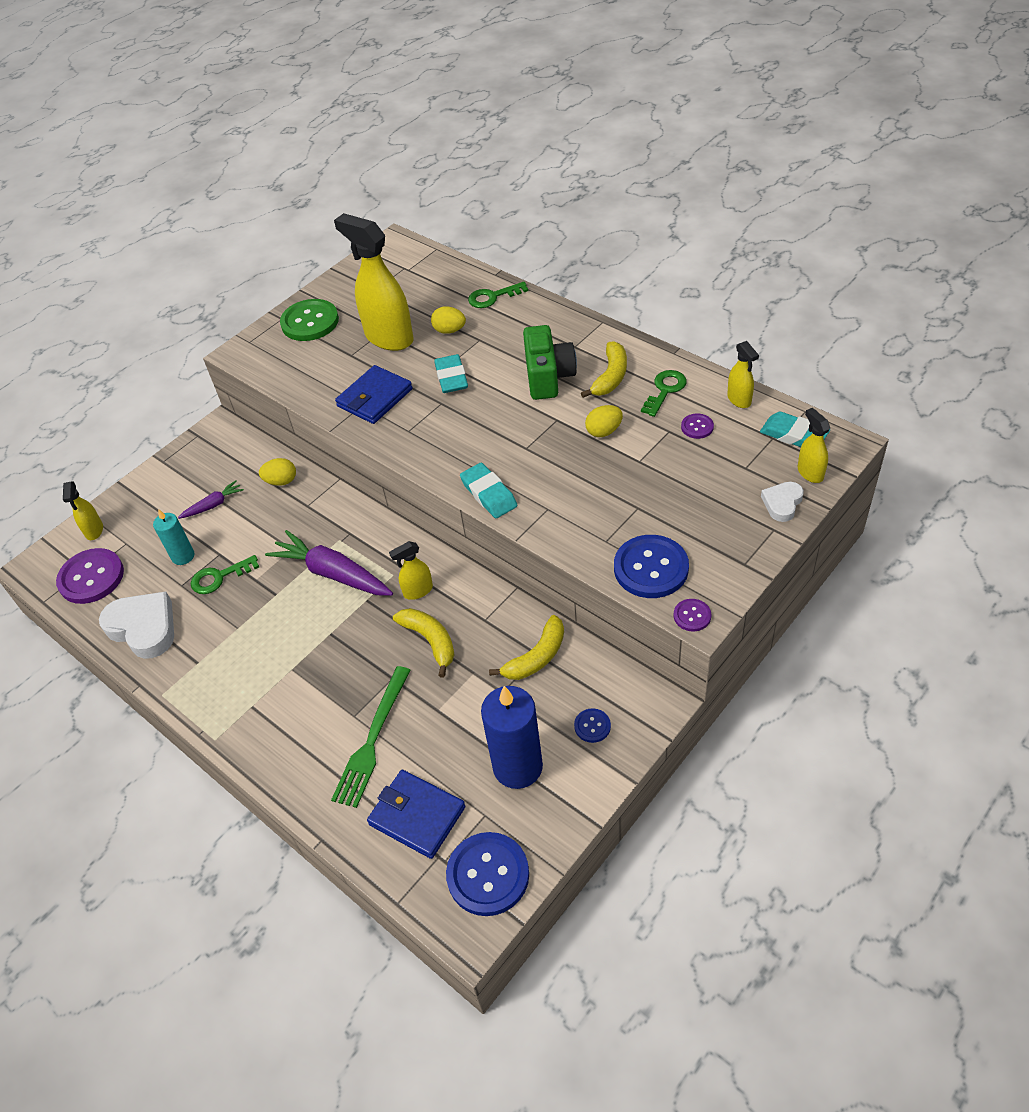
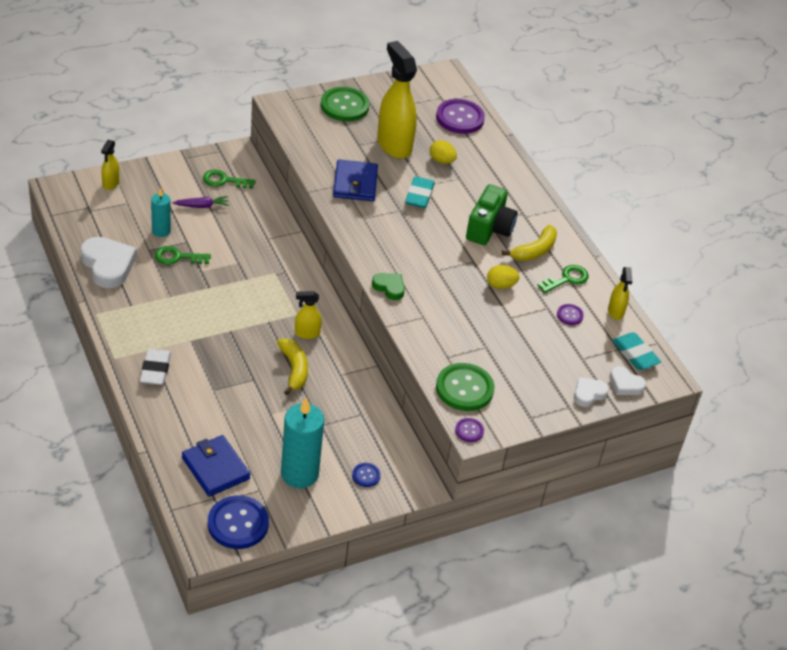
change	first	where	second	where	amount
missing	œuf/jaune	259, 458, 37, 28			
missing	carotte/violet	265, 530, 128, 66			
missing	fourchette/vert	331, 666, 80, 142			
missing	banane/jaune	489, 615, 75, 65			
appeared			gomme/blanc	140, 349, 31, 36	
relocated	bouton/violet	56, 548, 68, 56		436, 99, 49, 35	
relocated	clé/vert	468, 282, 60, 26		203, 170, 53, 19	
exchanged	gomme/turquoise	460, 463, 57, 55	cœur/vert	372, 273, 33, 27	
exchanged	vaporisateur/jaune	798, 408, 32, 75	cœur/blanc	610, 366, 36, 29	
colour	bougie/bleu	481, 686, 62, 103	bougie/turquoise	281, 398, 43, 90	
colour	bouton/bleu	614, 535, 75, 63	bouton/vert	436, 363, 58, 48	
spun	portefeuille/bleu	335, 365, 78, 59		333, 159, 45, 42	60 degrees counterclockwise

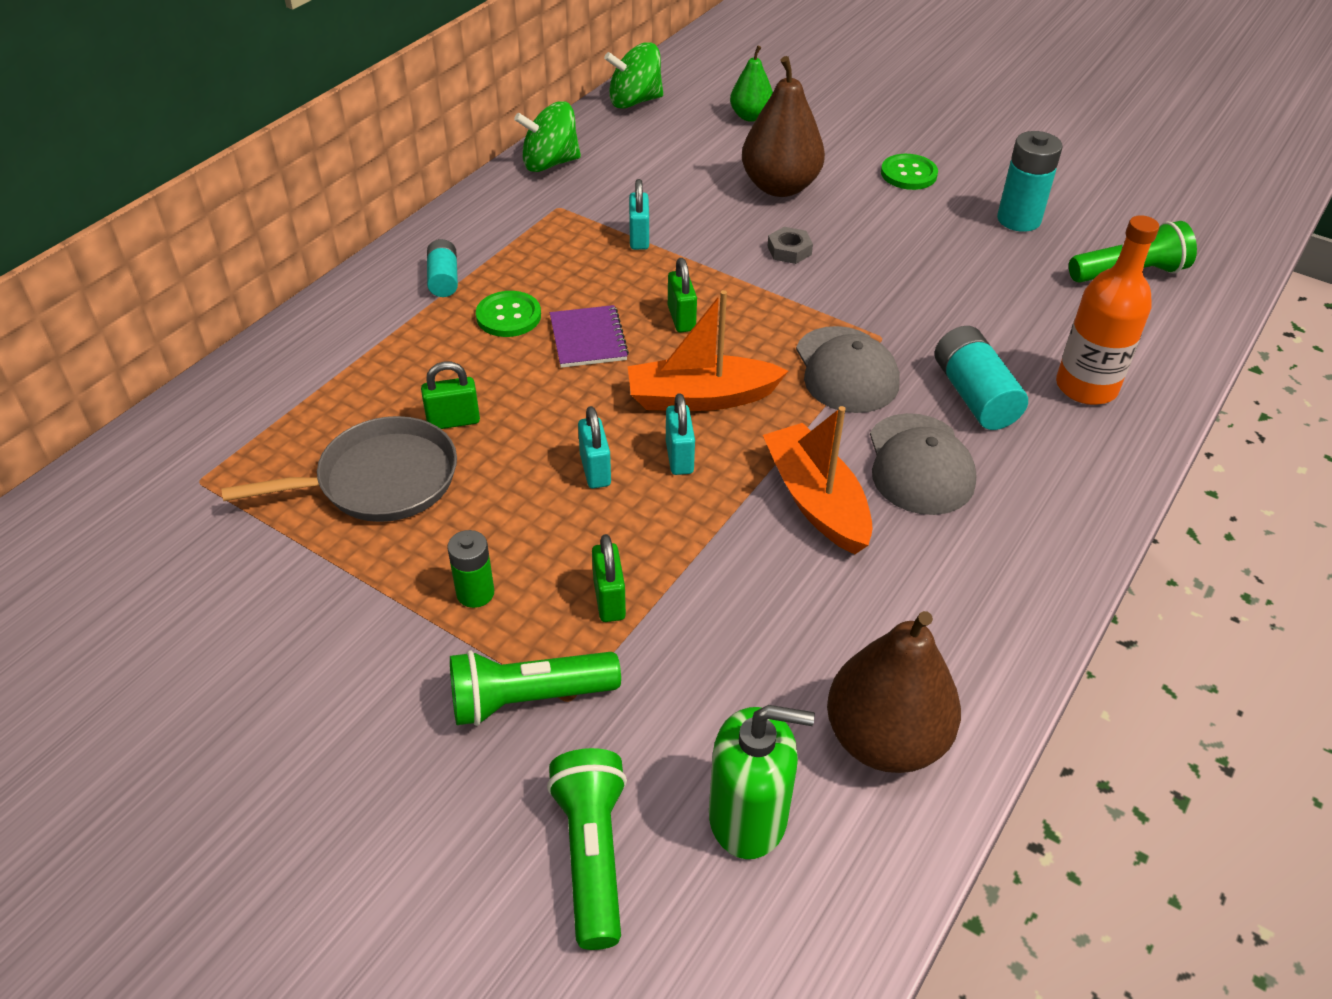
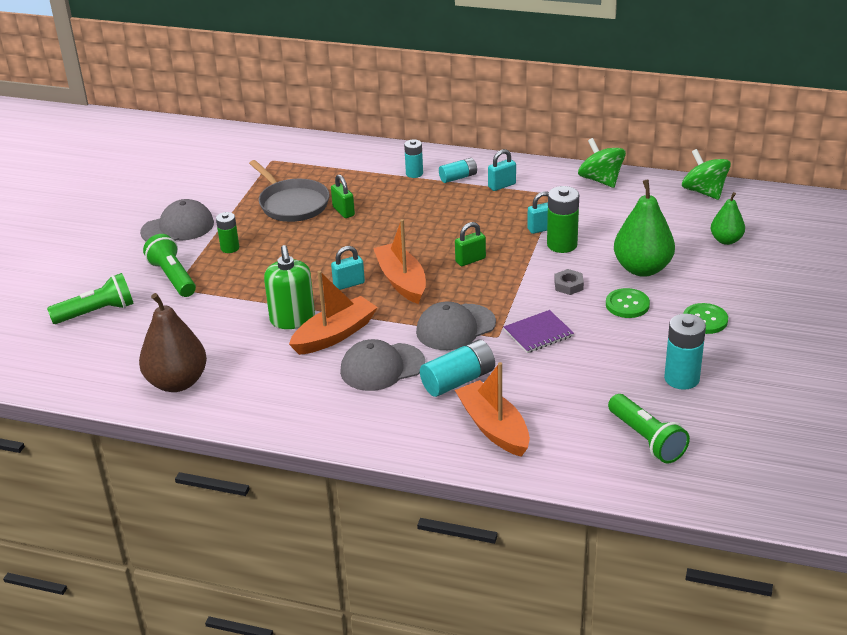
change	first	where	second	where	amount
missing	cadenas/vert	592, 534, 34, 88			
appeared			casquette/gris	140, 199, 74, 42	
appeared			pile/turquoise	404, 139, 19, 39	
appeared			pile/vert	547, 186, 32, 67	
relocated	bouton/vert	476, 291, 65, 46		606, 288, 44, 30	
relocated	carnet/violet	550, 305, 79, 63		504, 310, 70, 43	
relocated	cadenas/turquoise	578, 406, 33, 83		488, 149, 28, 42	
relocated	distributeur de savon/vert	709, 705, 106, 154		264, 245, 51, 84	
exchanged	bouteille/orange	1056, 215, 103, 190	bateau/orange	455, 362, 75, 95	
colour	poire/marron	742, 56, 83, 141	poire/vert	614, 180, 61, 97	

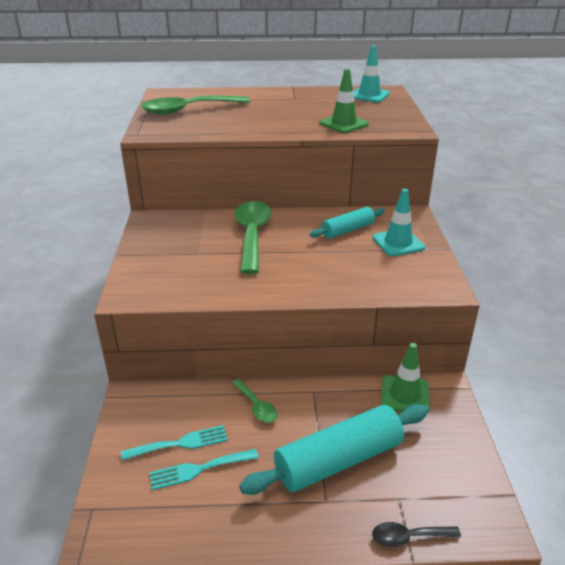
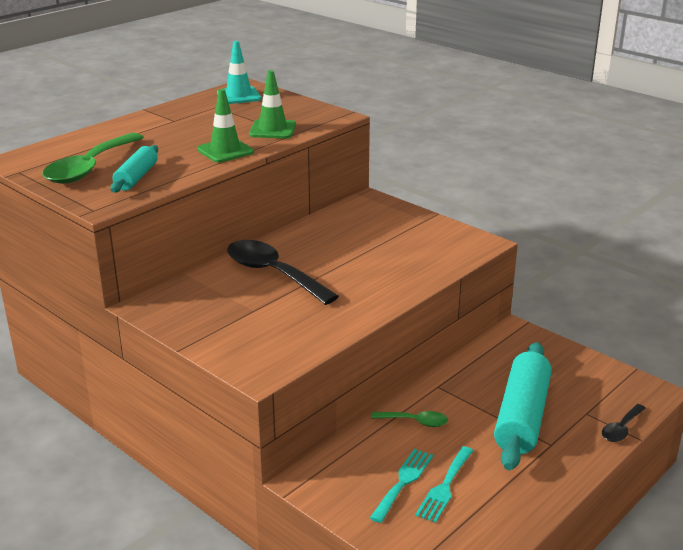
change	first	where	second	where	amount
missing	cône de chantier/turquoise	373, 189, 52, 67			
relocated	rouleau à pâtisserie/turquoise	310, 207, 75, 32		111, 145, 47, 48	
relocated	cône de chantier/vert	381, 343, 49, 69		197, 89, 57, 74	
colour	cuillère/vert	234, 201, 38, 73	cuillère/noir	227, 240, 112, 65	

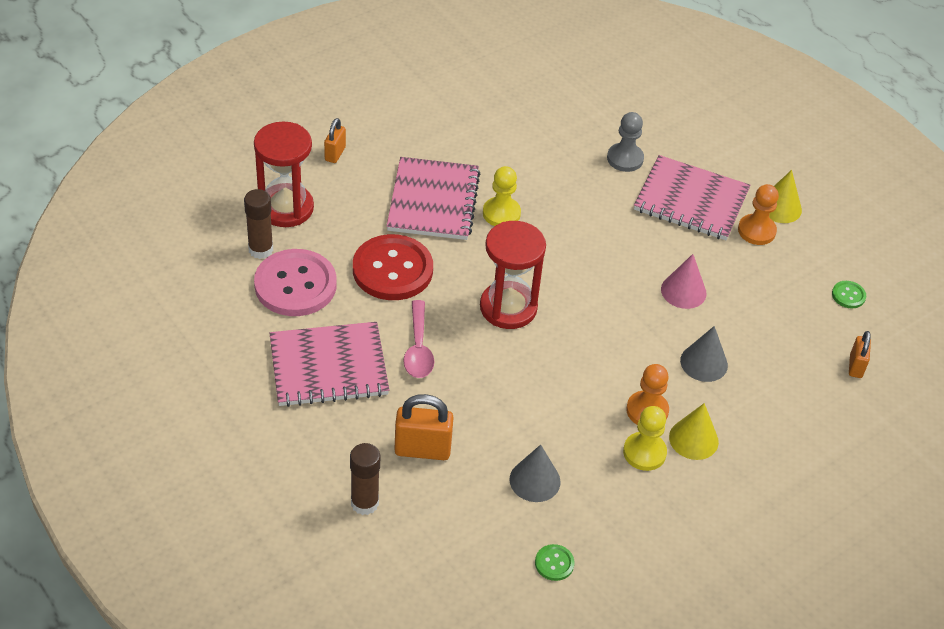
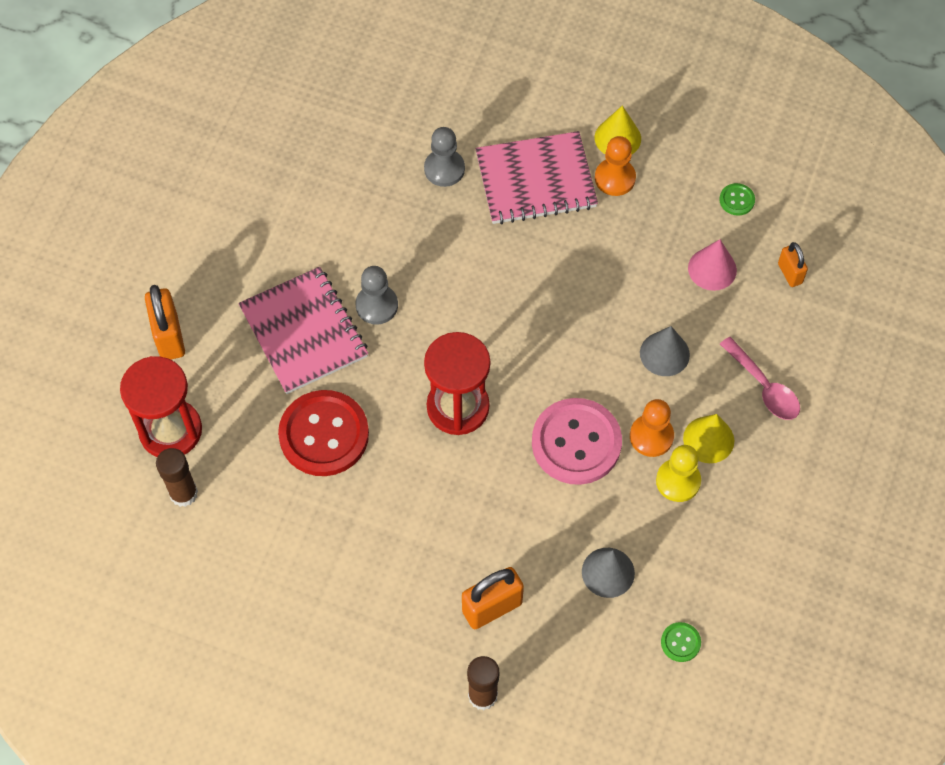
change	first	where	second	where	amount
missing	carnet/rose	270, 322, 119, 85			
relocated	bouton/rose	254, 249, 83, 67		532, 398, 90, 87	
relocated	cuillère/rose	403, 300, 31, 78		720, 337, 80, 83	
relocated	cône/rose	661, 254, 46, 55		688, 239, 49, 52	
colour	pion/jaune	483, 166, 38, 60	pion/gris	355, 266, 43, 59	
size	cadenas/orange	324, 118, 22, 45		145, 285, 40, 75	x1.67

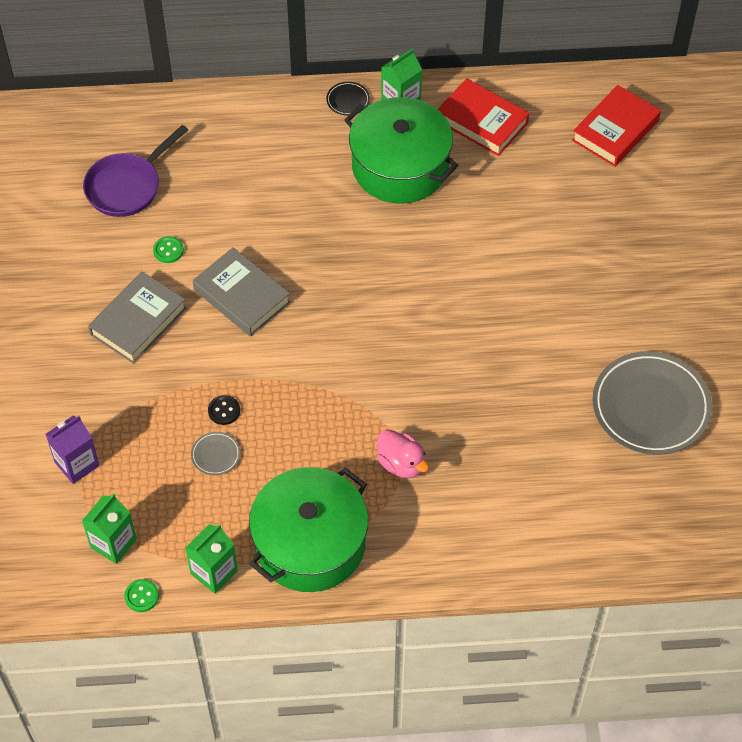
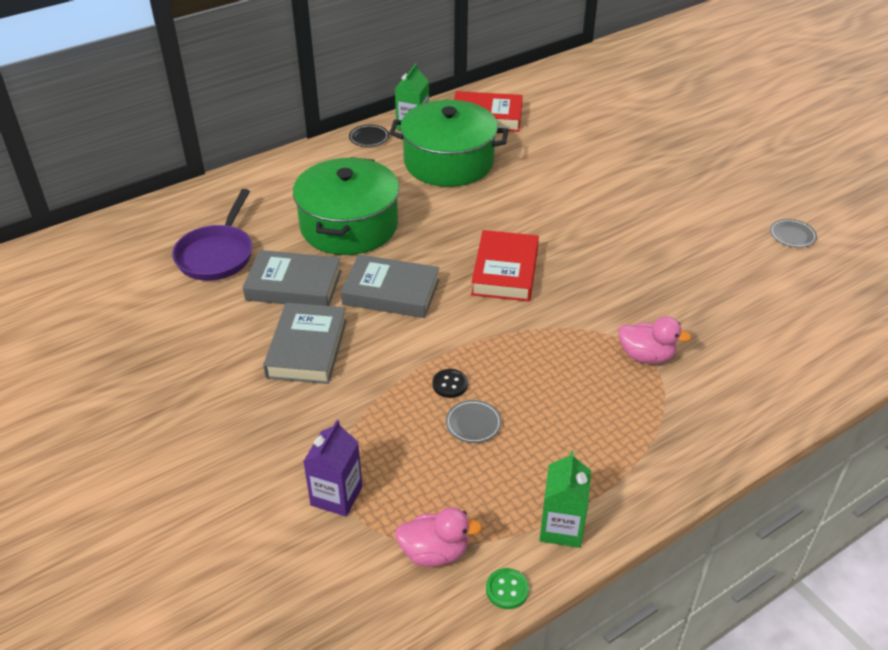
change	first	where	second	where	amount
relocated	marmite/vert	249, 467, 119, 125		293, 157, 106, 98	
relocated	livre/rouge	572, 85, 89, 82		471, 230, 68, 72	
exchanged	brique de lait/vert	82, 494, 55, 70	canard/rose	395, 507, 87, 60	
exchanged	bouton/vert	153, 236, 31, 27	livre/gris	243, 250, 99, 56	
size	assiette/gris	592, 351, 120, 104		770, 219, 47, 29	x0.41

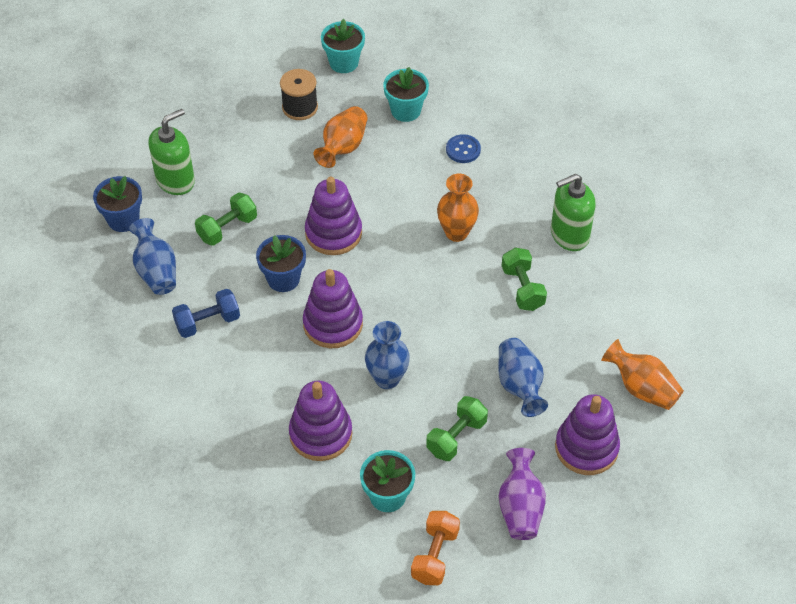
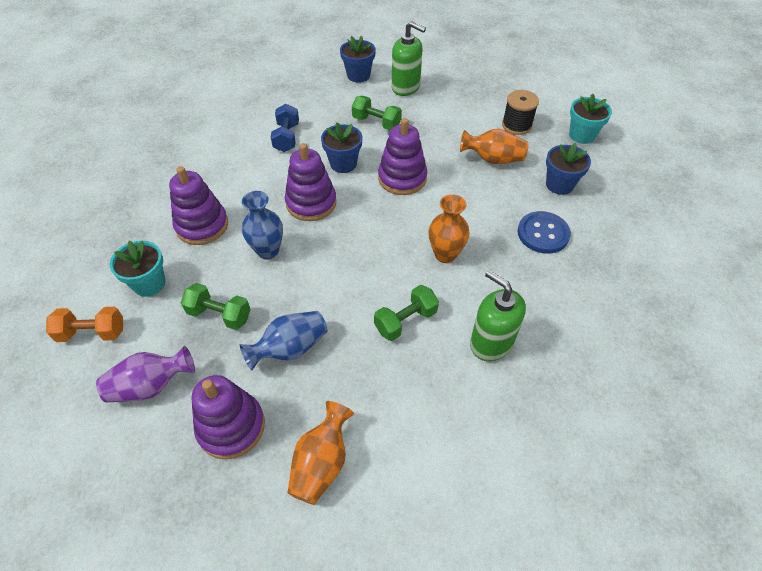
change	first	where	second	where	amount
missing	vase/bleu	129, 218, 47, 77			
colour	pot de fleurs/turquoise	383, 67, 46, 55	pot de fleurs/bleu	546, 143, 45, 52	
spun	haltère/bleu	172, 289, 68, 49		271, 104, 28, 48	45 degrees clockwise
size	bouton/bleu	446, 134, 35, 29		518, 211, 53, 43	x1.51

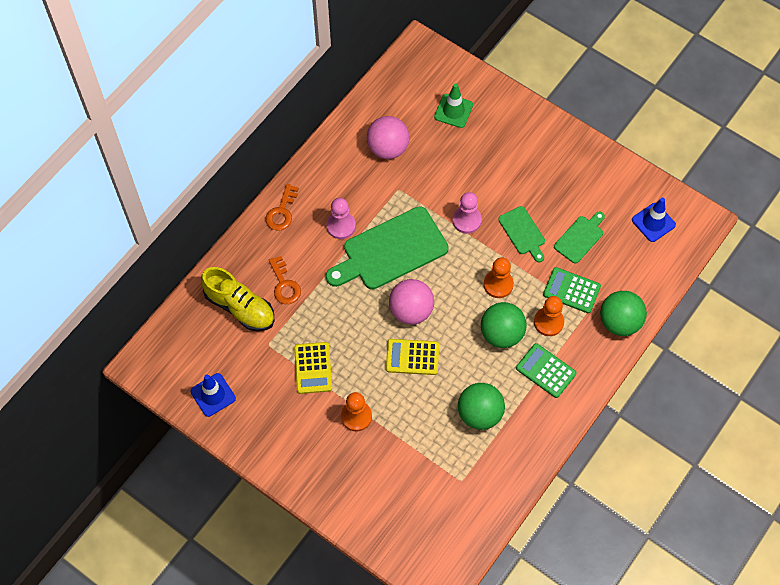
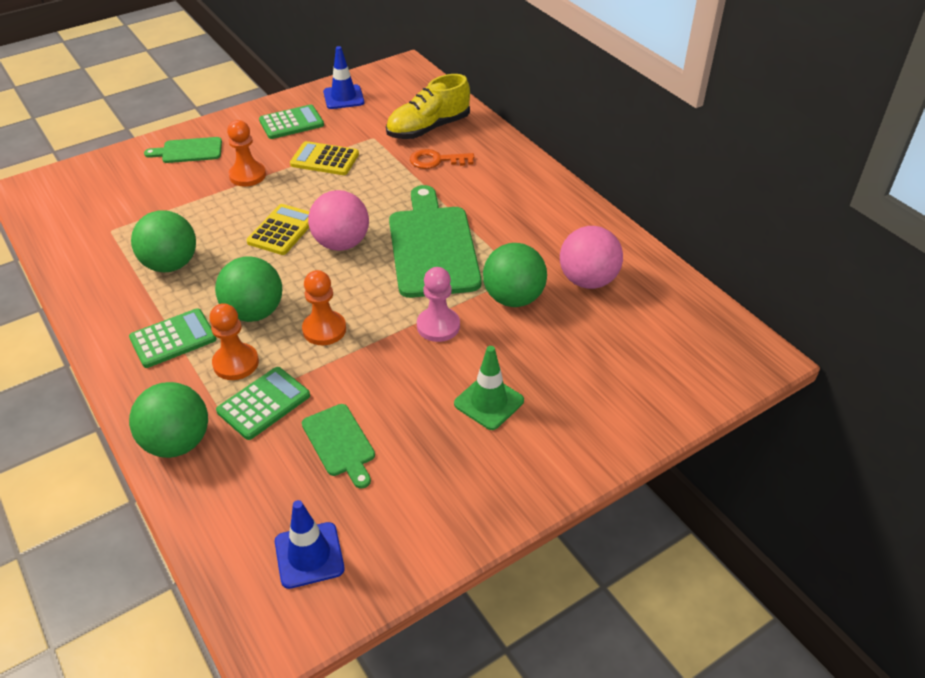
change	first	where	second	where	amount
missing	clé/orange	266, 184, 33, 47			
missing	pion/rose	326, 198, 30, 41			
appeared			calculatrice/vert	259, 105, 65, 34	
appeared			balle/vert	483, 243, 64, 64	
relocated	cône de chantier/vert	434, 83, 39, 45		454, 346, 70, 84	
relocated	planche à découper/vert	498, 206, 47, 56		144, 137, 78, 26	

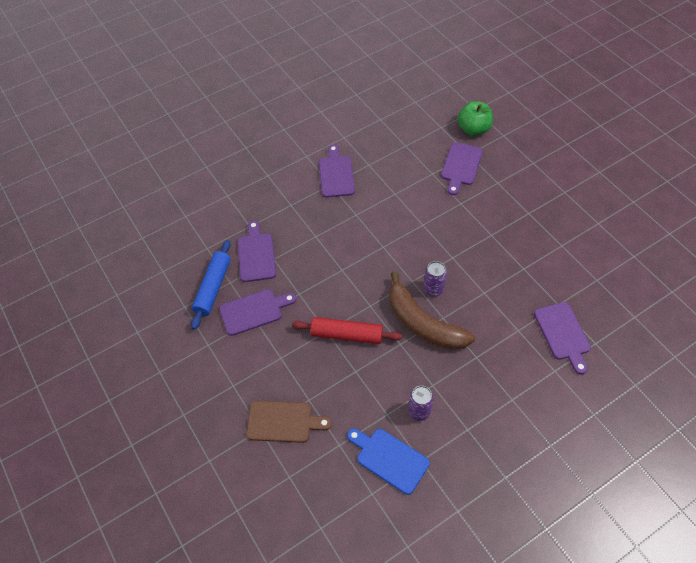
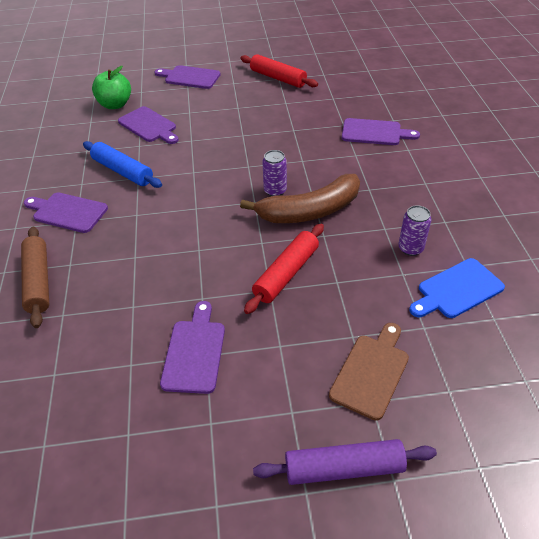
change	first	where	second	where	amount
appeared			rouleau à pâtisserie/marron	21, 227, 28, 101	
appeared			rouleau à pâtisserie/rouge	240, 54, 78, 34	
appeared			rouleau à pâtisserie/violet	253, 439, 184, 46	
relocated	rouleau à pâtisserie/bleu	191, 240, 40, 90		83, 141, 79, 47	
relocated	planche à découper/violet	237, 221, 39, 61		155, 65, 66, 24	

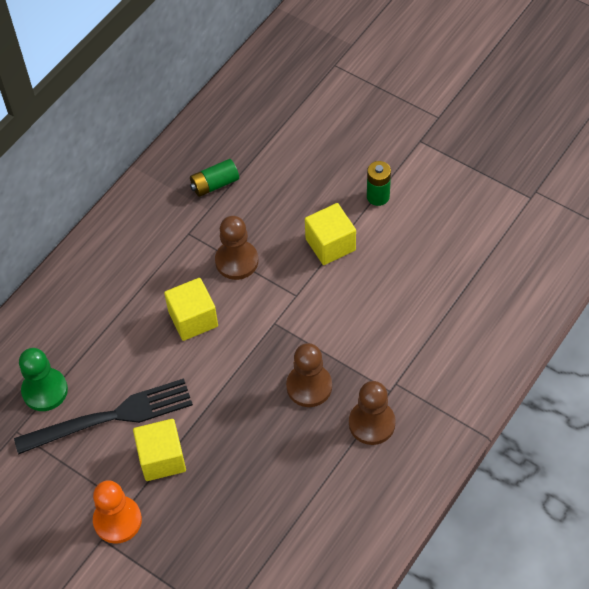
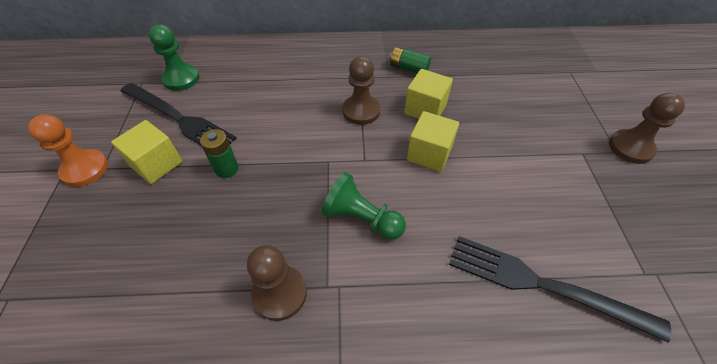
change	first	where	second	where	amount
appeared			pion/vert	321, 172, 85, 68	
appeared			fourchette/noir	449, 236, 222, 107	
relocated	cube/jaune	164, 278, 54, 63		404, 69, 49, 50	
relocated	pion/marron	286, 343, 46, 64		609, 93, 76, 71	
relocated	pile/vert	367, 161, 24, 45		200, 129, 39, 49	

